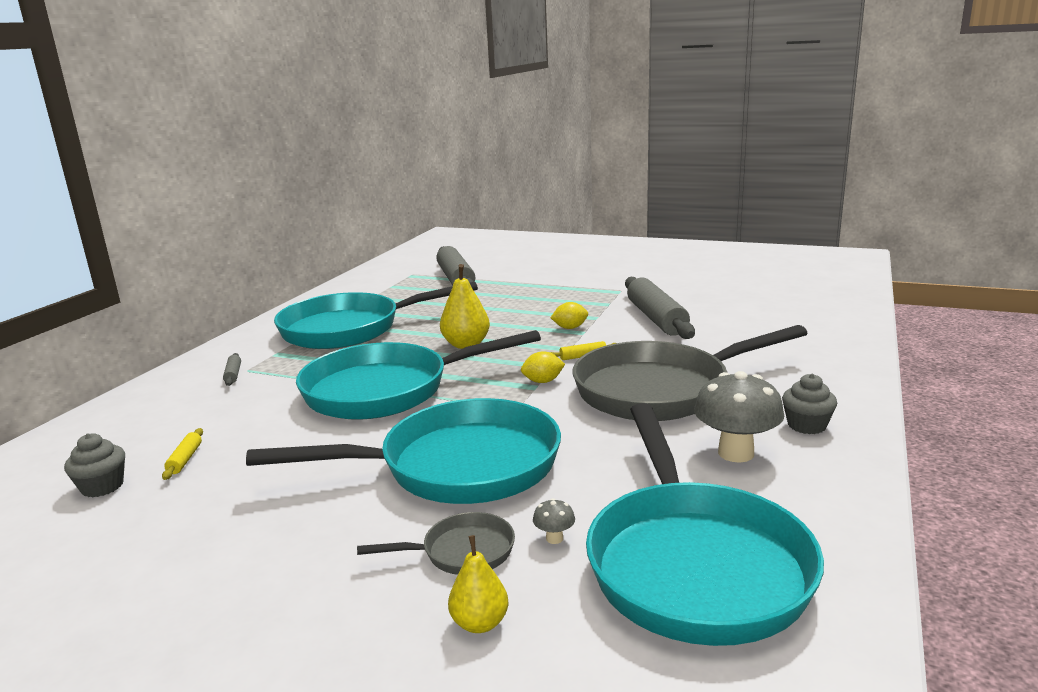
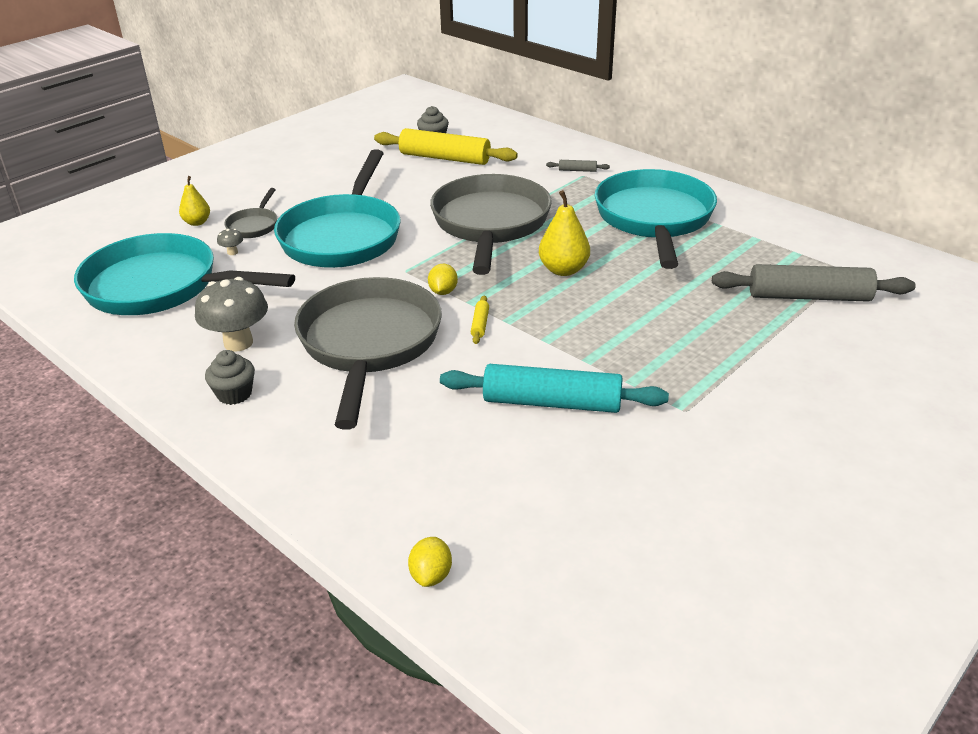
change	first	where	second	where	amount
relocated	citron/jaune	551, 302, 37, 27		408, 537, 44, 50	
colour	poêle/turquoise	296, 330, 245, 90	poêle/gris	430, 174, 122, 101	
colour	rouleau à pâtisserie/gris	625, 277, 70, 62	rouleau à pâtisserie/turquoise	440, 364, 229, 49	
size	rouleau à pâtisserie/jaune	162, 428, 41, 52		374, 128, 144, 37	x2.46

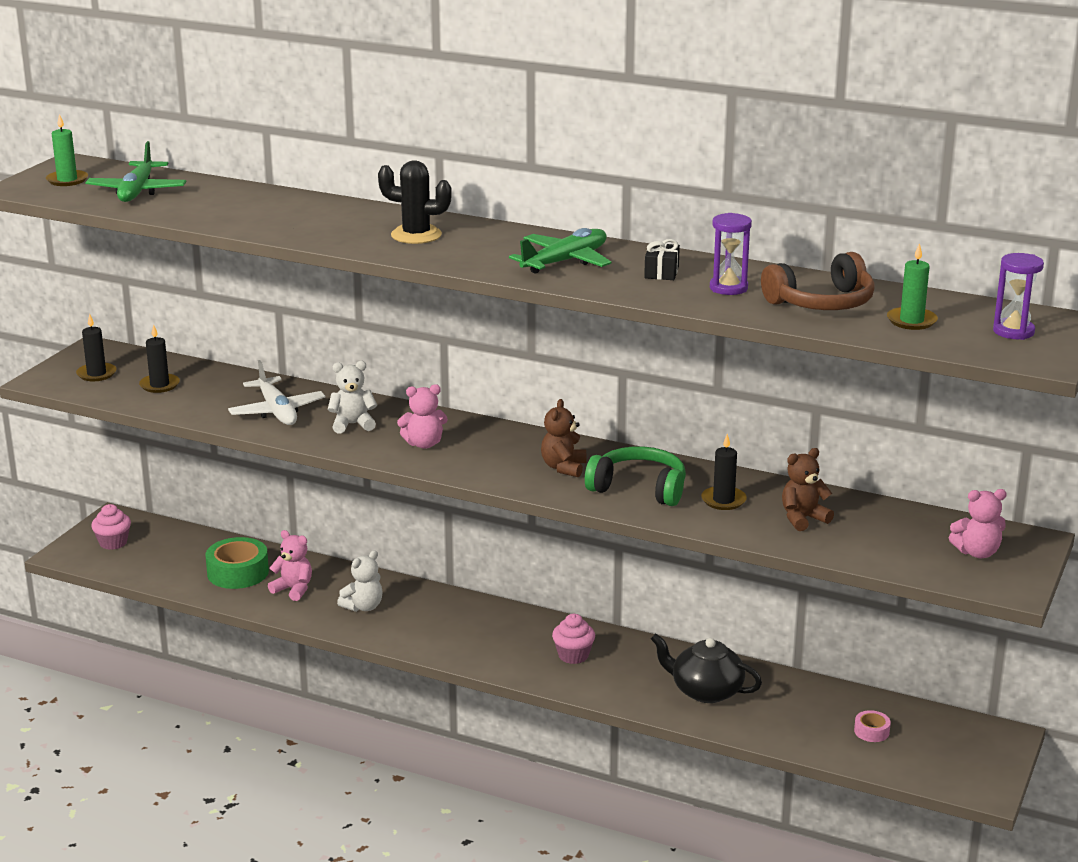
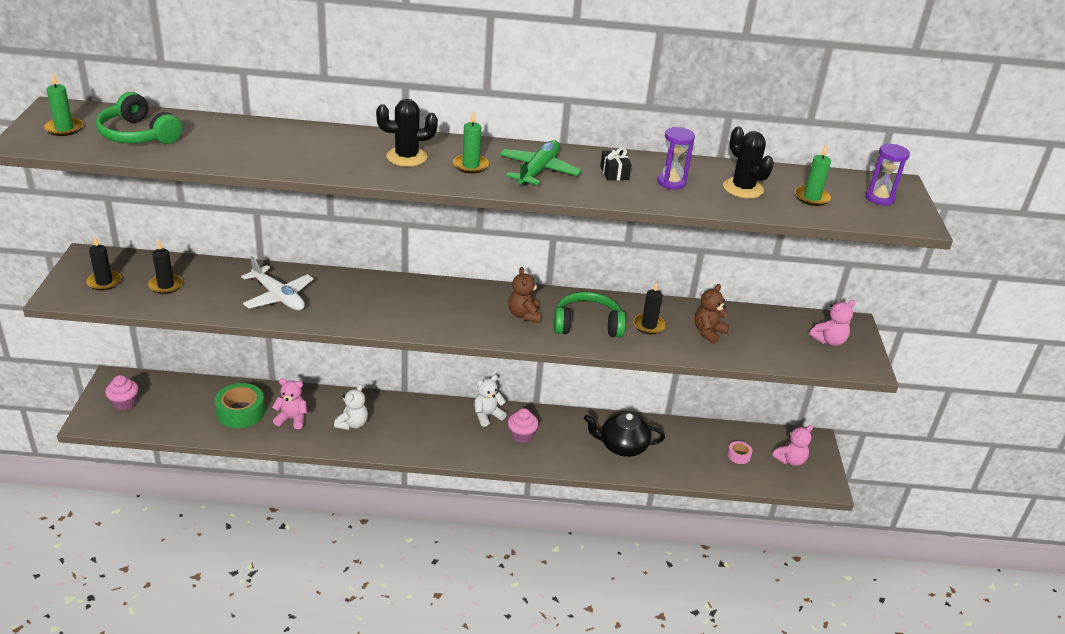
change	first	where	second	where	amount
appeared			bougie/vert	453, 111, 36, 62	
relocated	ours en peluche/blanc	328, 361, 49, 72		474, 375, 33, 52	
relocated	ours en peluche/rose	397, 384, 51, 65		772, 425, 41, 41	
exchanged	avion/vert	85, 141, 102, 61	casque audio/vert	96, 92, 86, 52	
exchanged	casque audio/marron	761, 252, 114, 58	cactus/noir	723, 126, 51, 72	

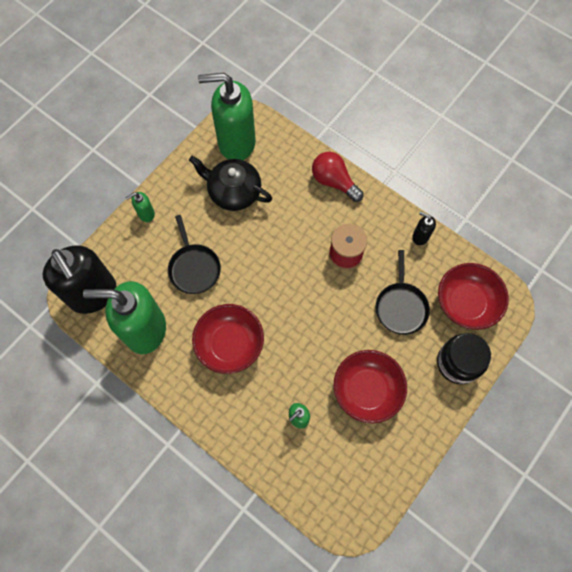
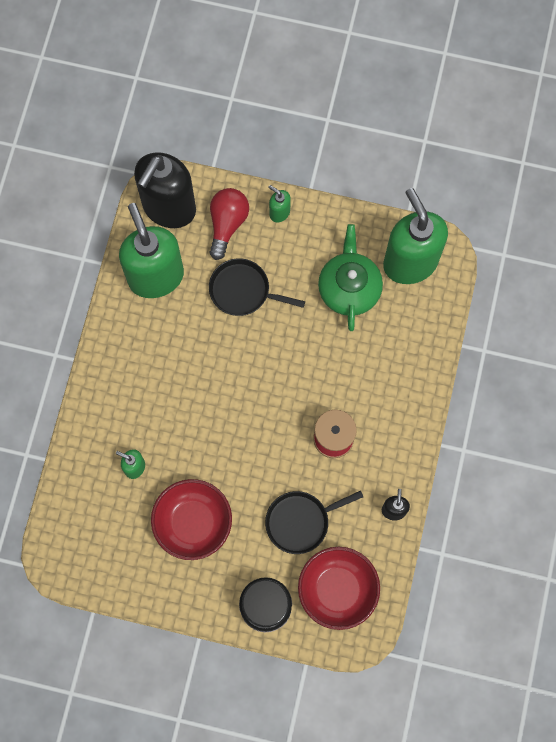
change	first	where	second	where	amount
missing	bol/rouge	192, 304, 72, 70			
relocated	ampoule/rouge	312, 152, 52, 50		210, 188, 39, 72	
colour	théière/noir	189, 156, 83, 55	théière/vert	318, 224, 65, 107	
spun	poêle/noir	168, 215, 53, 79		209, 258, 96, 58	60 degrees clockwise

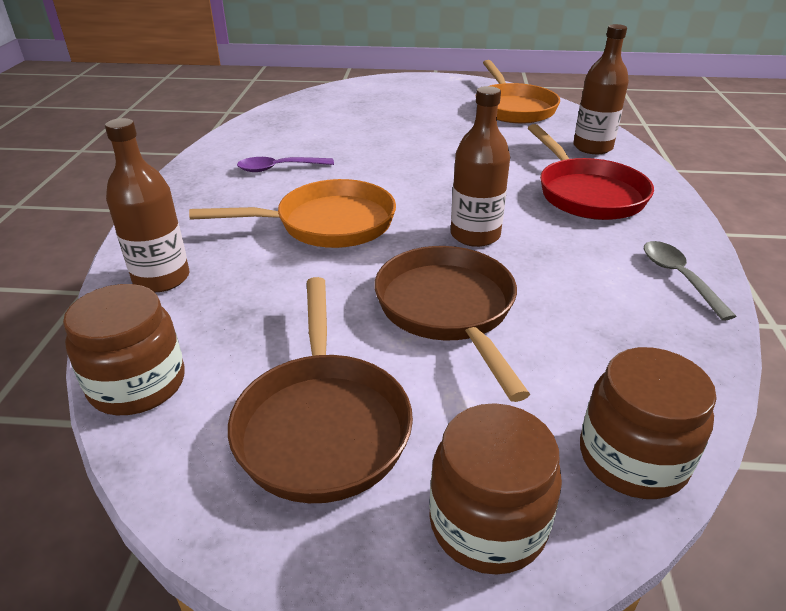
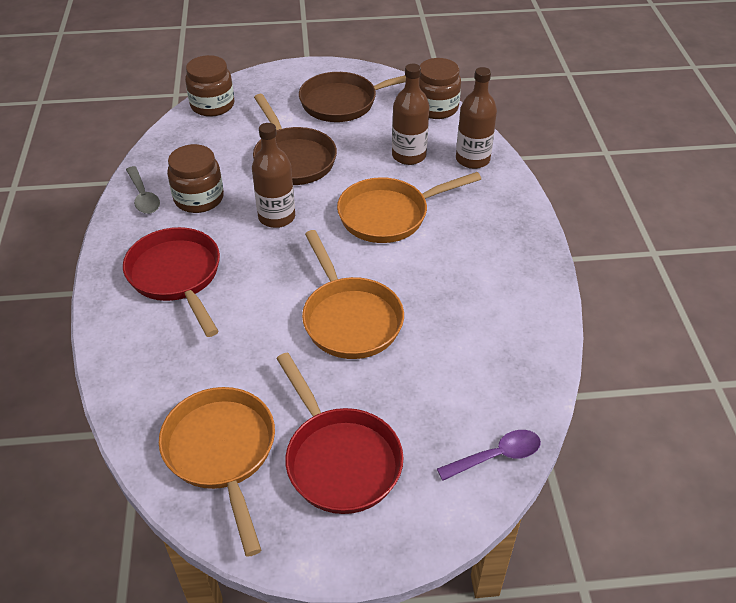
change	first	where	second	where	amount
appeared			poêle/rouge	276, 352, 128, 162	
appeared			poêle/orange	302, 230, 102, 129	
relocated	cuillère/violet	237, 157, 97, 15		437, 430, 104, 51	
relocated	bocal/marron	429, 403, 133, 172		167, 144, 57, 69	
relocated	bouteille/marron	573, 24, 56, 130		392, 64, 37, 101	
spun	poêle/marron	228, 277, 185, 226		299, 72, 107, 50	90 degrees counterclockwise

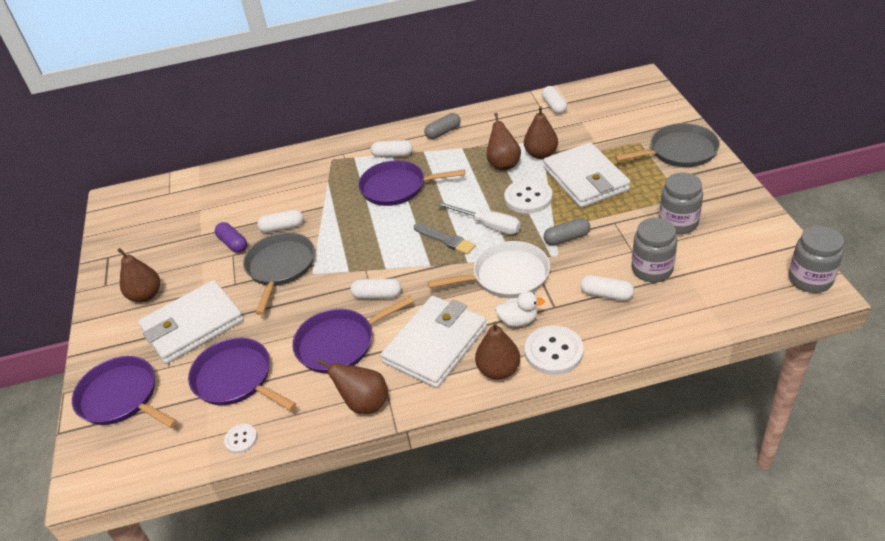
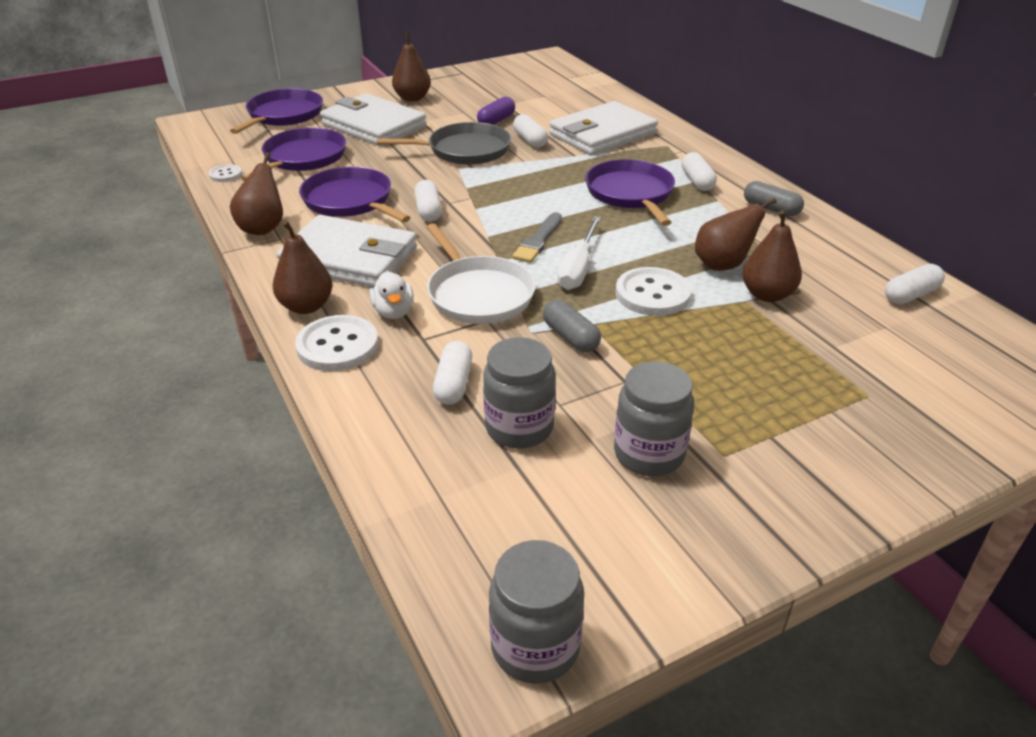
change	first	where	second	where	amount
missing	poêle/gris	615, 123, 105, 44			
relocated	portefeuille/blanc	543, 142, 87, 66		549, 101, 109, 54	

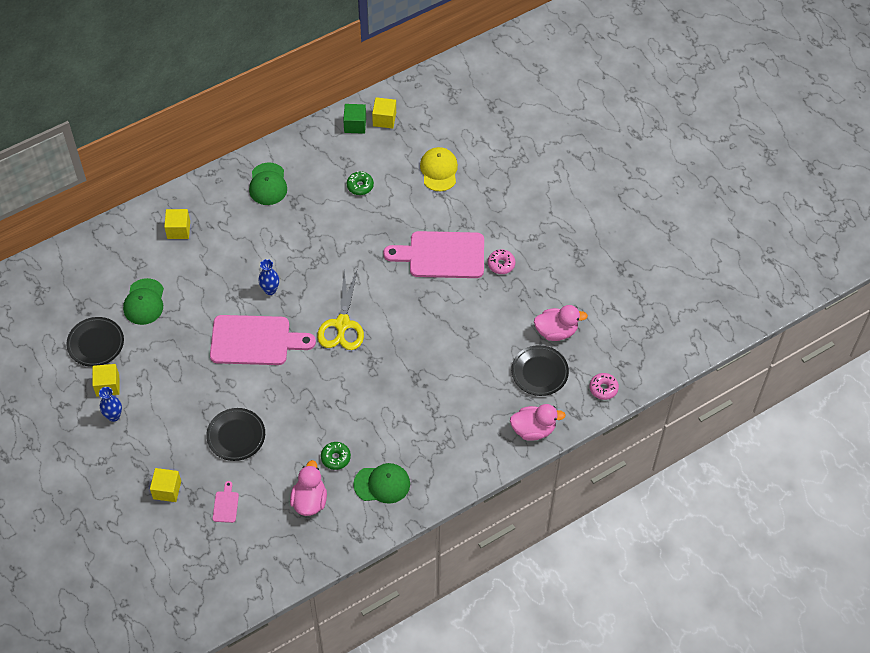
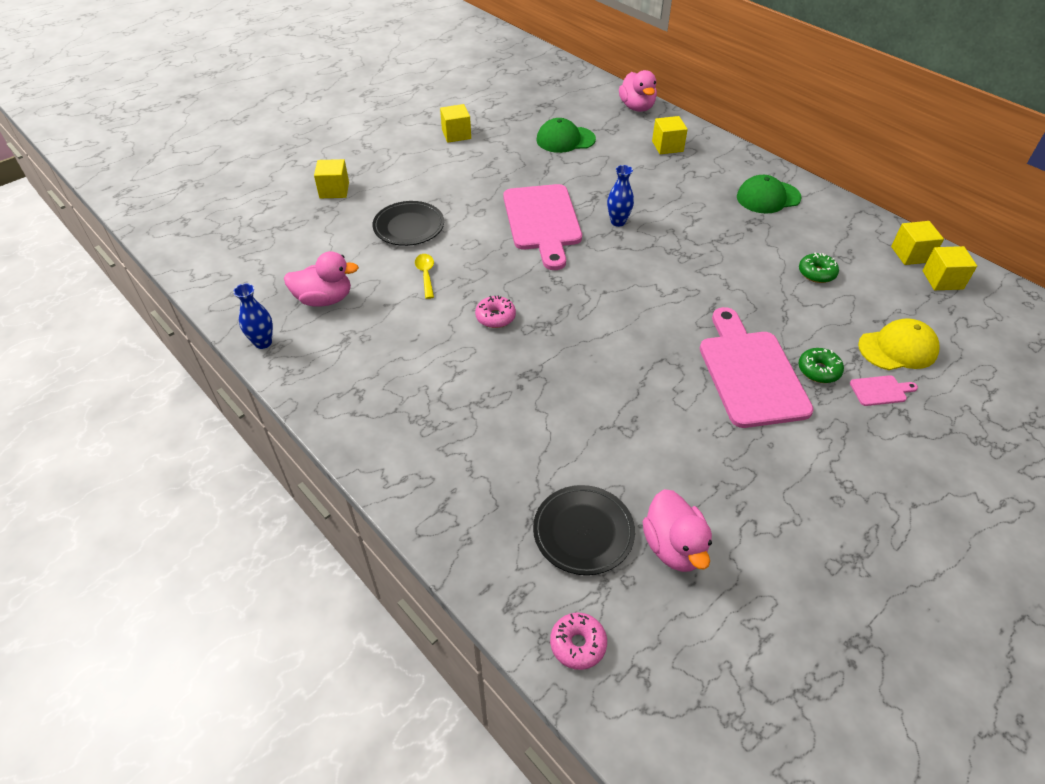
change	first	where	second	where	amount
missing	assiette/noir	66, 317, 58, 50			
missing	ciseaux/jaune	317, 270, 47, 80			
missing	casquette/vert	353, 463, 57, 41			
appeared			cuillère/jaune	415, 254, 19, 45	
relocated	vase/bleu	99, 387, 23, 35		233, 283, 40, 66	
relocated	planche à découper/rose	213, 481, 26, 42		850, 375, 68, 31	
relocated	beignet/vert	321, 442, 30, 28		798, 348, 46, 35	
relocated	beignet/rose	488, 249, 27, 25		475, 296, 41, 32	
relocated	canard/rose	510, 404, 56, 37		619, 70, 38, 42	
colour	cube/vert	343, 104, 23, 30	cube/jaune	891, 221, 53, 44	

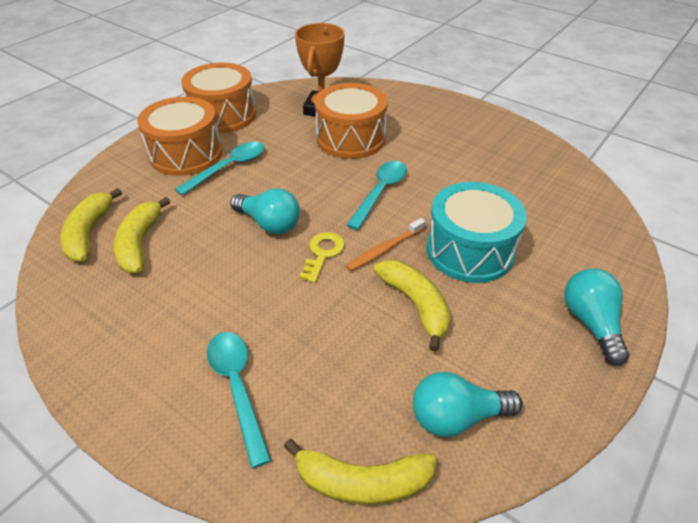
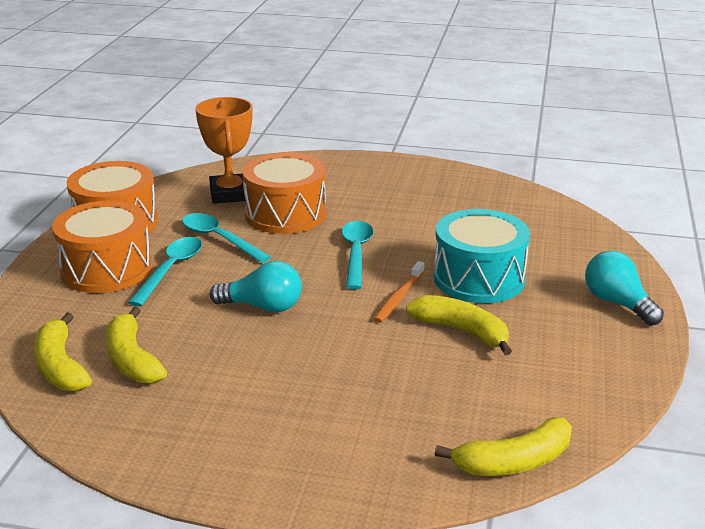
change	first	where	second	where	amount
missing	clé/jaune	299, 232, 46, 51			
missing	ampoule/turquoise	413, 372, 110, 65			
relocated	cuillère/turquoise	207, 332, 64, 136		182, 213, 89, 50	

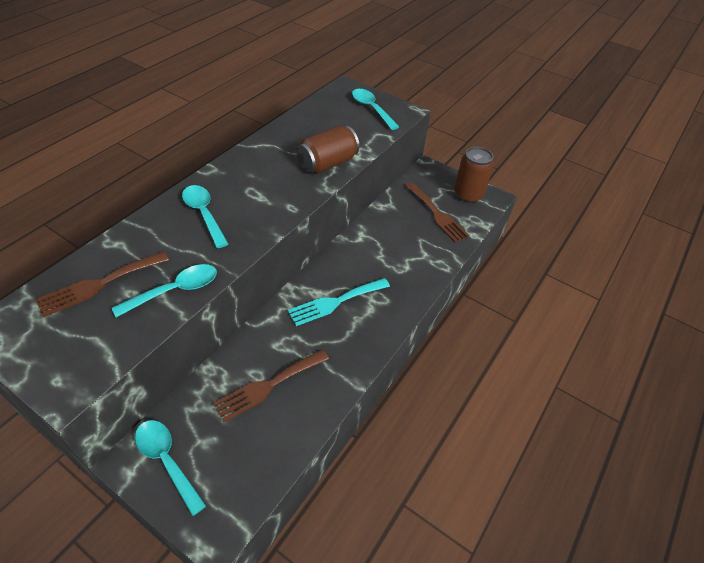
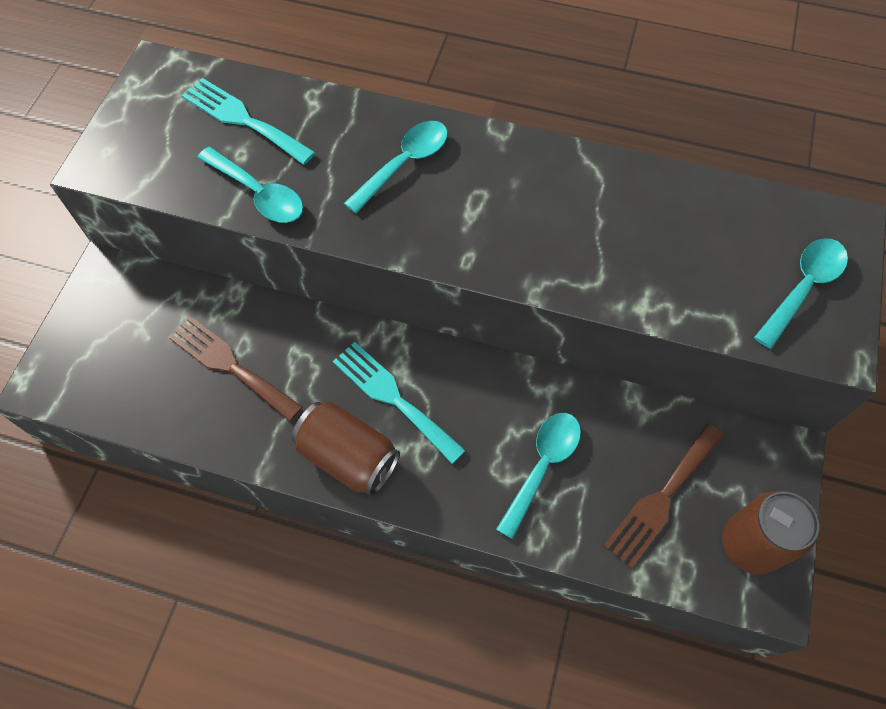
change	first	where	second	where	amount
relocated	cuillère/turquoise	135, 420, 71, 96		496, 413, 85, 126	
relocated	canette/marron	297, 126, 62, 48		292, 402, 108, 94	
colour	fourchette/marron	36, 251, 133, 67	fourchette/turquoise	182, 78, 134, 87	

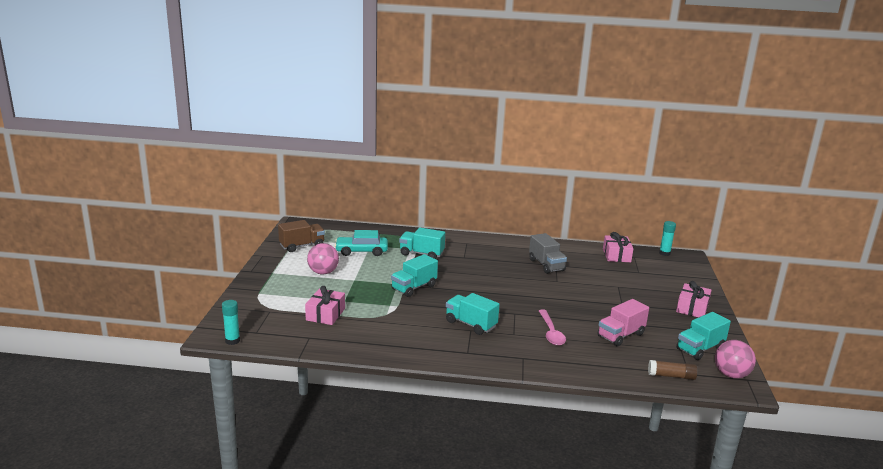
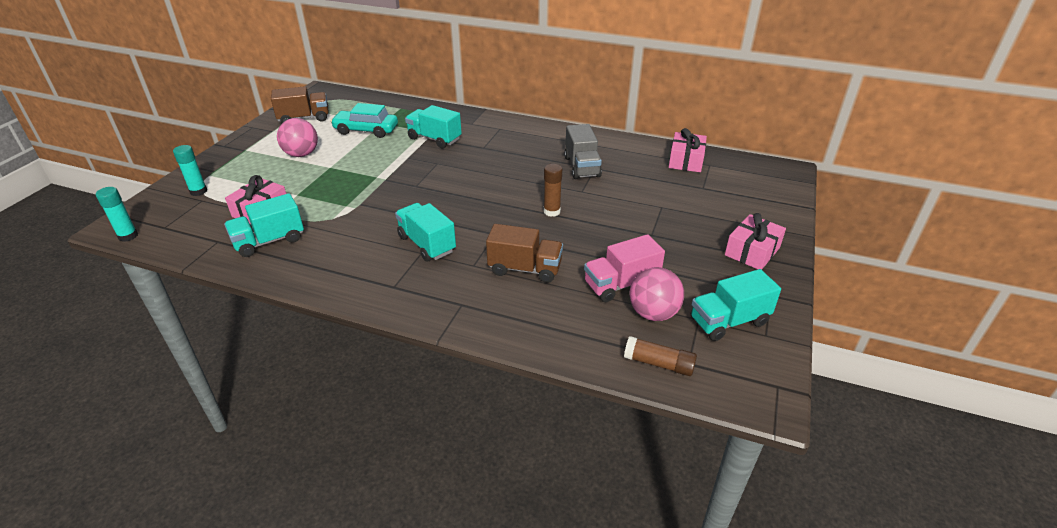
change	first	where	second	where	amount
appeared			bâton de colle/marron	544, 164, 18, 53	
relocated	camion/turquoise	391, 254, 47, 43		224, 193, 80, 64	
relocated	bâton de colle/turquoise	659, 221, 17, 35		173, 145, 34, 51	
relocated	balle/rose	715, 340, 41, 38		629, 267, 55, 54	
exchanged	cuillère/rose	539, 310, 27, 36	camion/marron	486, 224, 77, 59	

